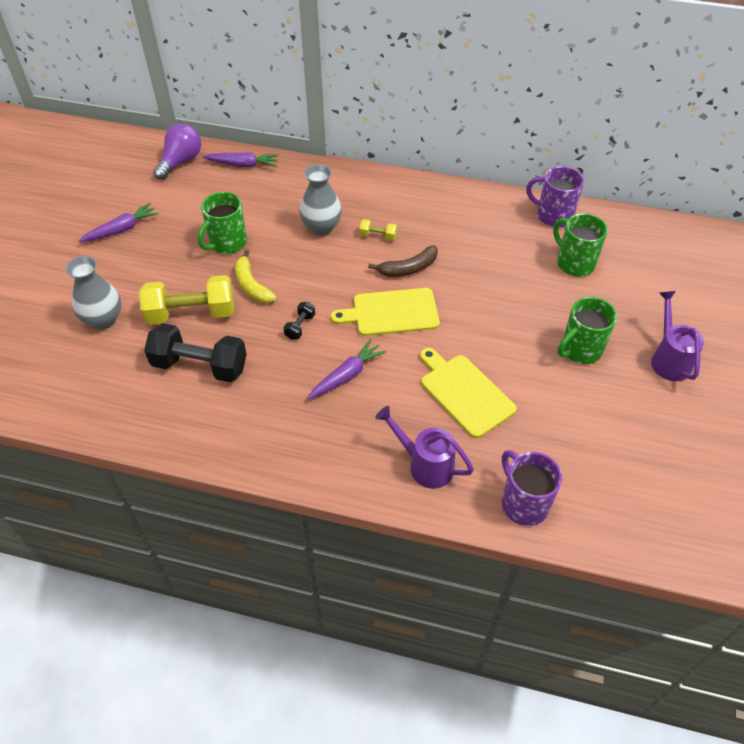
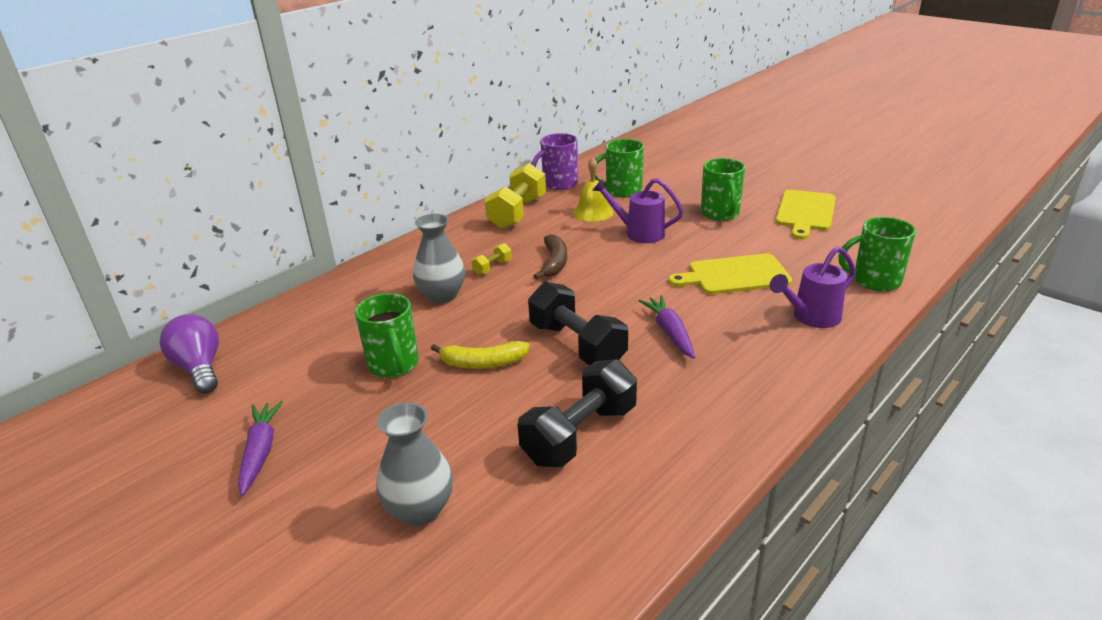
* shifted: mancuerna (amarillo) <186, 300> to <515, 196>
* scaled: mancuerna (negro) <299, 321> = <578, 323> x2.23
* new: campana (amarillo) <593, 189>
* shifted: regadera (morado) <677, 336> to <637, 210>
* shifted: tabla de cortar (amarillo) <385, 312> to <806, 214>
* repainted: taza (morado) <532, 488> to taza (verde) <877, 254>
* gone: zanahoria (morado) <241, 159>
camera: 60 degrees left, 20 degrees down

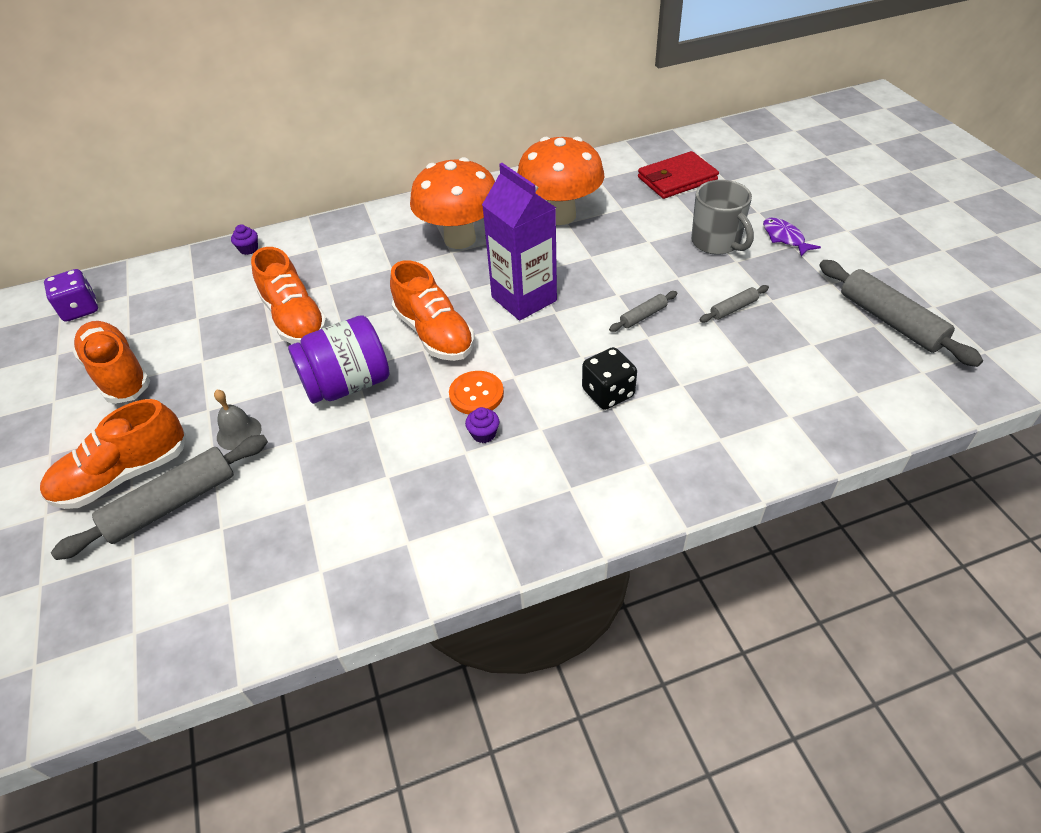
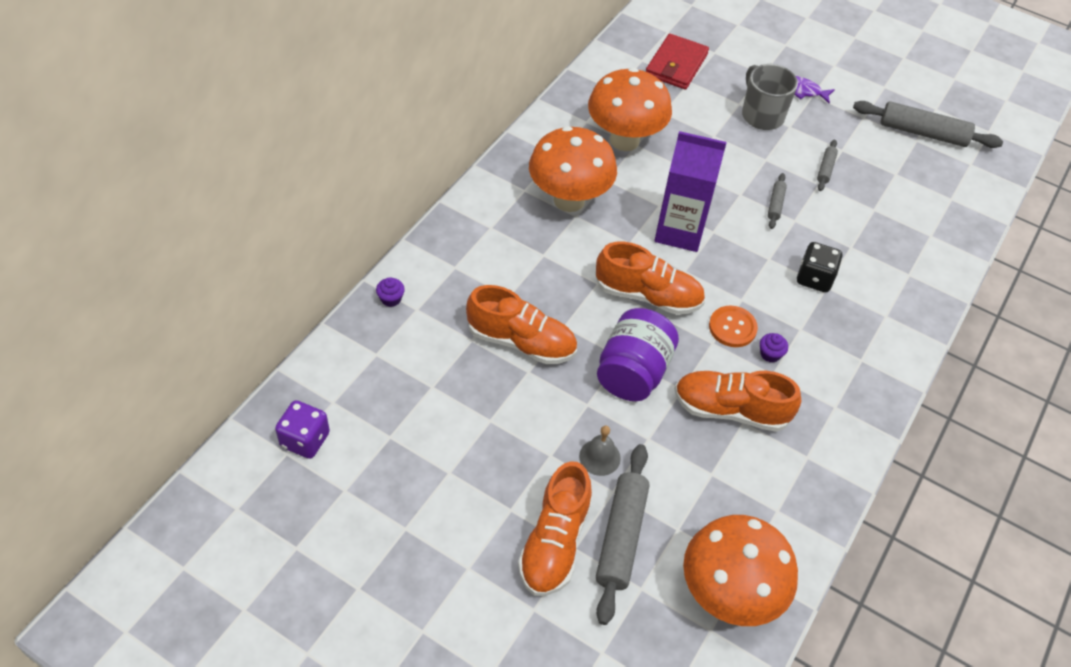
* shifted: zapato (naranja) <111, 362> to <738, 401>
* new: seta (naranja) <740, 570>
* rotated: taza (gris) <722, 217> = <770, 97> 135 degrees counterclockwise
camera: 45 degrees left, 5 degrees up

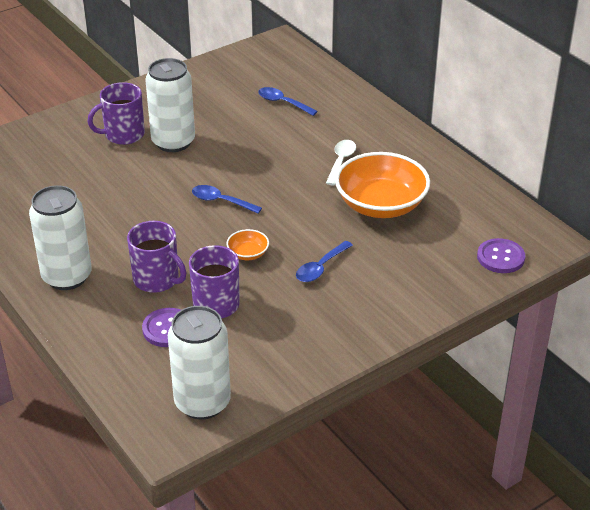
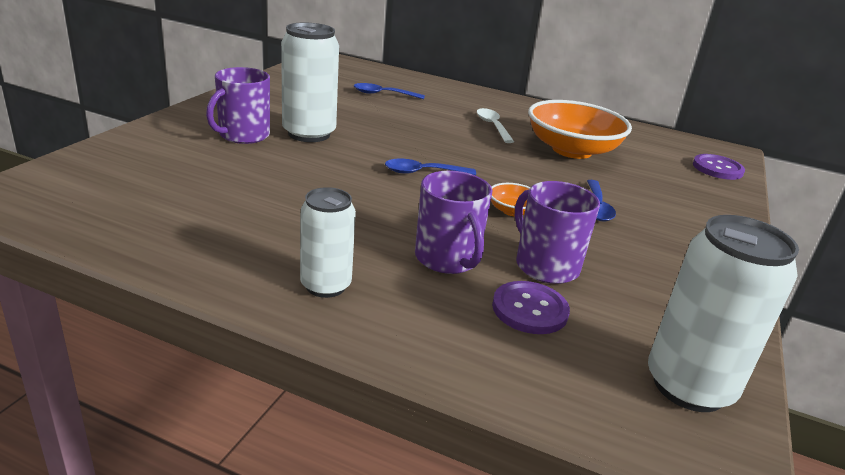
* scaled: lata (blanco) <60, 237> = <328, 242> x0.64
* rotated: taza (morado) <156, 257> = <453, 222> 60 degrees clockwise
camera: 35 degrees left, 10 degrees down

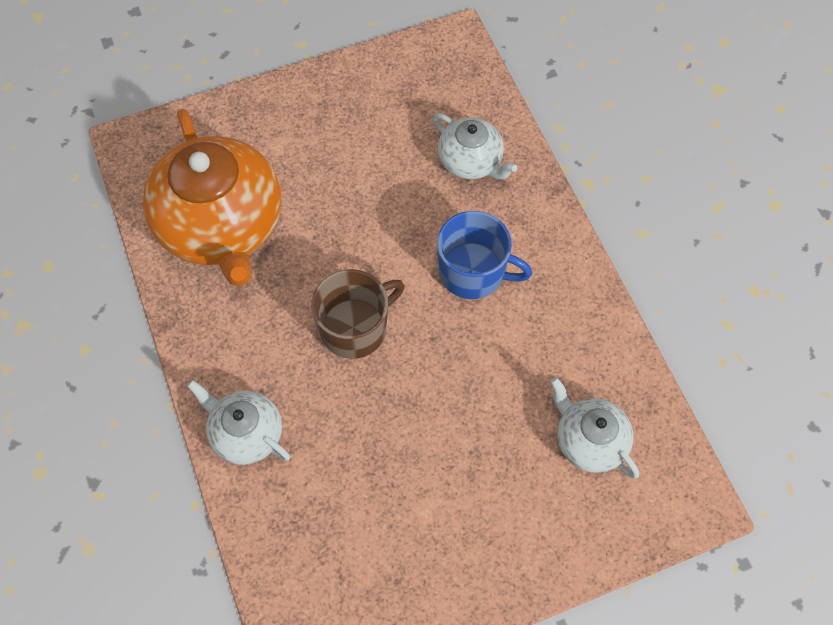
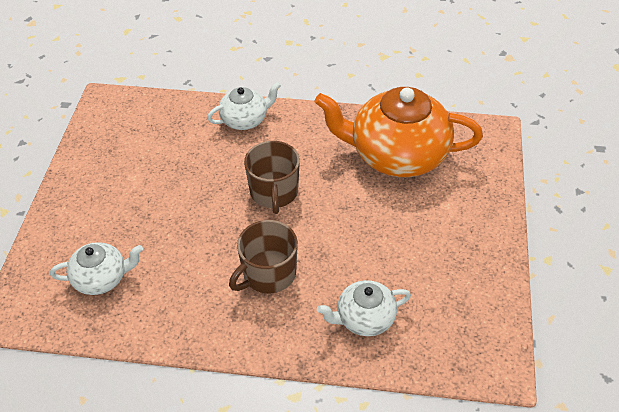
* repainted: taza (azul) <484, 255> to taza (marrón) <263, 256>
camera: 120 degrees right, 15 degrees down

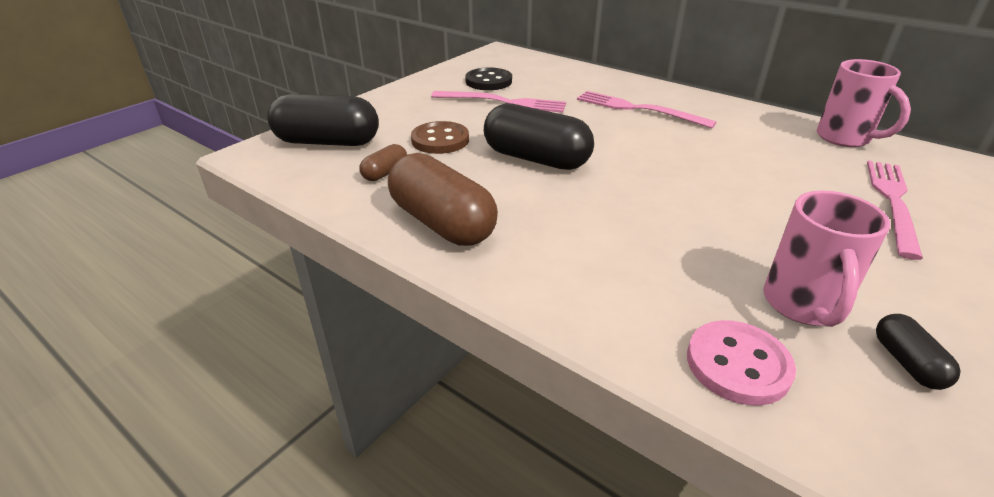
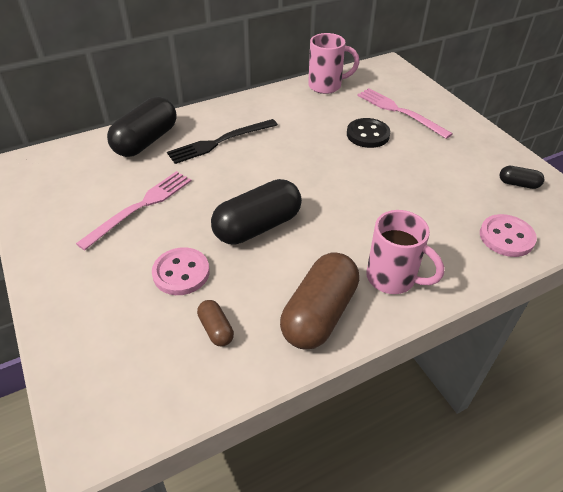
* shifted: cápsula (negro) <323, 120> to <142, 127>
* repainted: botón (marrón) <440, 137> to botón (rosa) <181, 271>
* repainted: tenedor (rosa) <647, 109> to tenedor (negro) <222, 141>
* rotated: cápsula (marrón) <443, 199> = <319, 301> 45 degrees counterclockwise
* shifted: botón (negro) <488, 78> to <368, 133>
* shifted: taza (rosa) <826, 259> to <405, 252>
camera: 65 degrees left, 10 degrees up

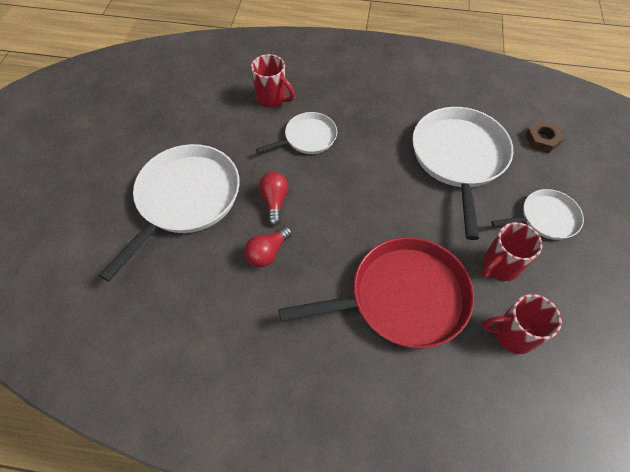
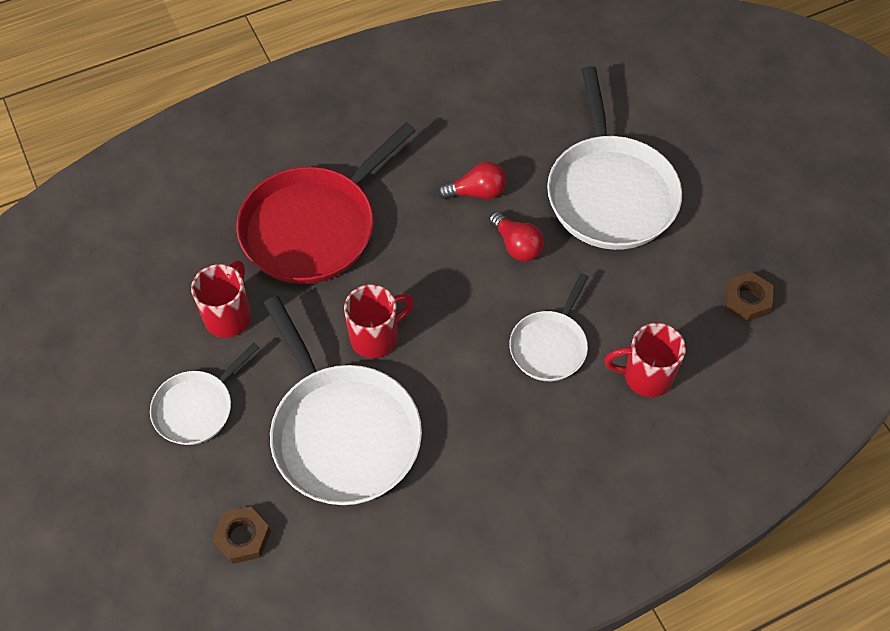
* shifted: taza (rojo) <522, 324> to <379, 321>
* rotated: bombilla (rojo) <268, 246> = <472, 180> 75 degrees clockwise
* new: tuerca (marrón) <749, 297>
camera: 145 degrees right, 0 degrees up

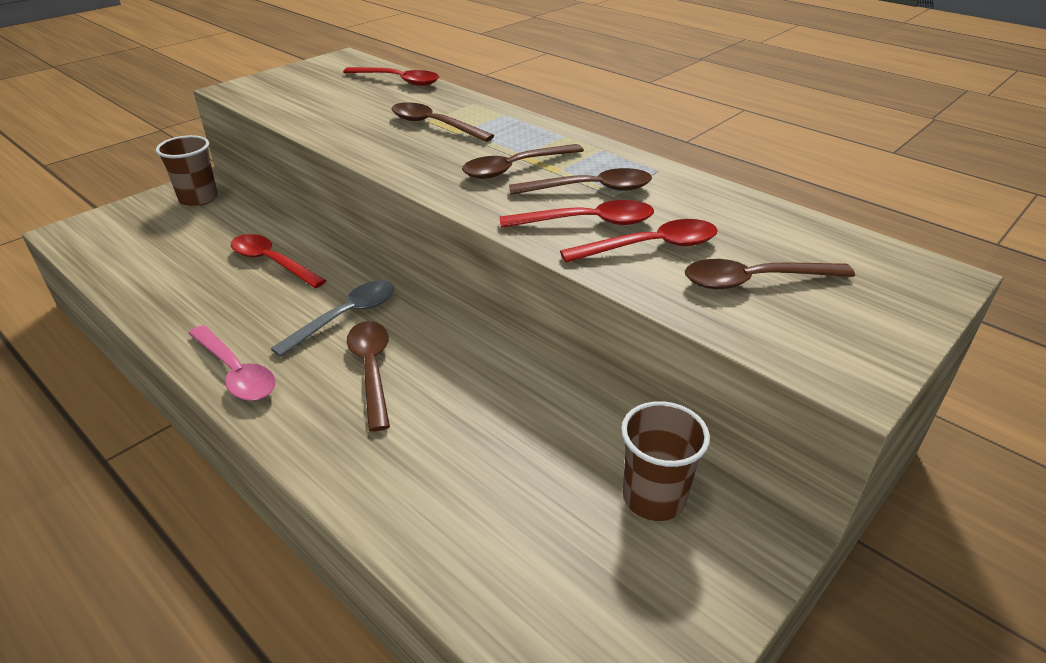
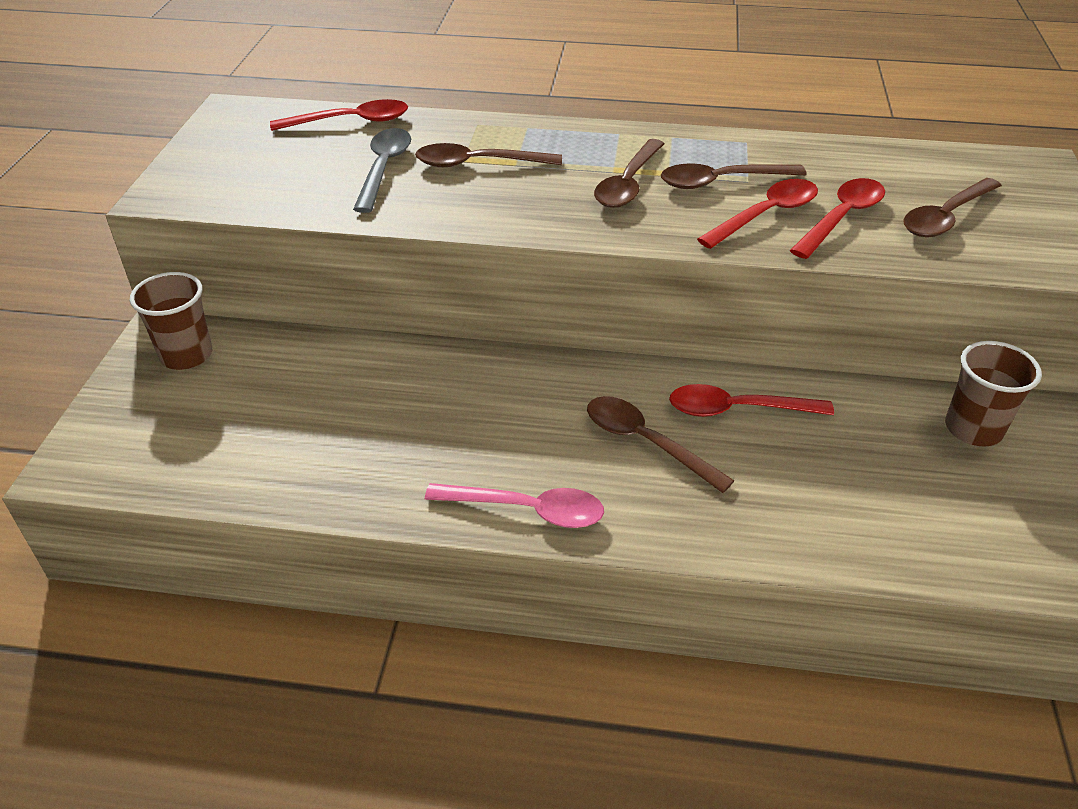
* shifted: cuchara (gris) <332, 318> to <382, 170>
* rotated: cuchara (marrón) <580, 181> = <734, 176> 150 degrees counterclockwise
* shifted: cuchara (rojo) <279, 261> to <751, 400>
camera: 35 degrees left, 5 degrees up

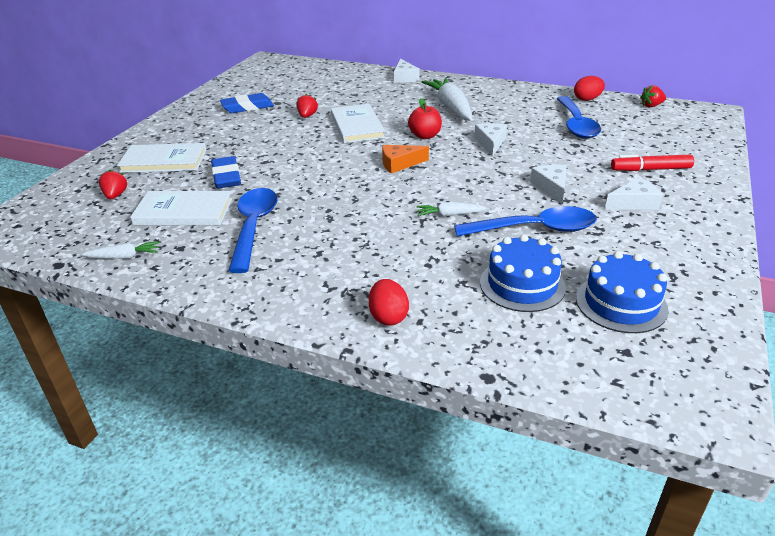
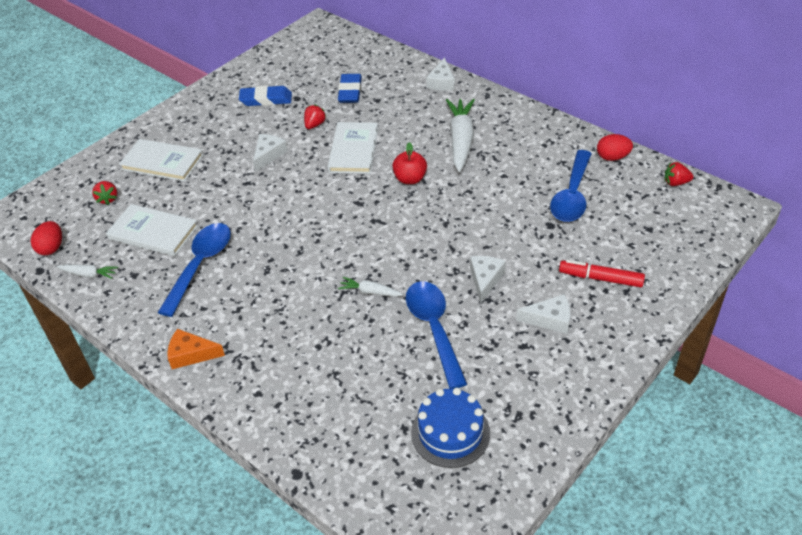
* shifted: huevo (rojo) <389, 302> to <46, 238>
* rotated: fresa (rojo) <113, 184> = <104, 193> 150 degrees clockwise
* shifted: queso (naranja) <405, 159> to <196, 349>
* shifted: queso (blanco) <490, 140> to <270, 153>
* shifted: goma de borrar (azul) <226, 172> to <350, 88>
* rotated: cuchara (azul) <525, 221> = <436, 335> 120 degrees counterclockwise
* gone: tarta (azul) <523, 273>
camera: 20 degrees right, 10 degrees up

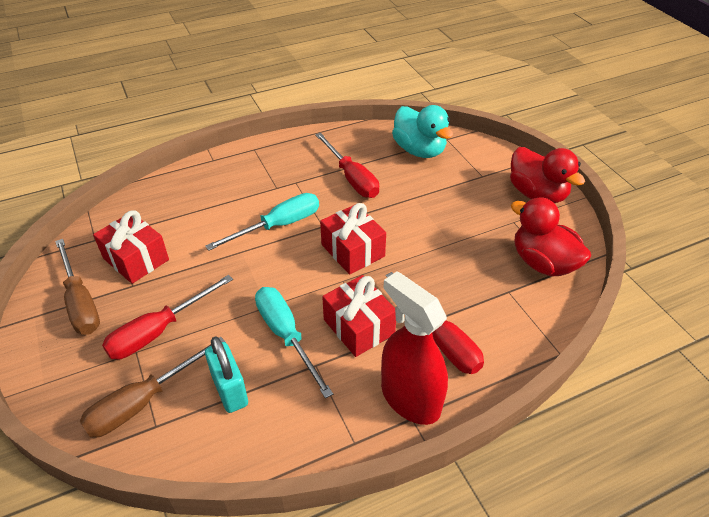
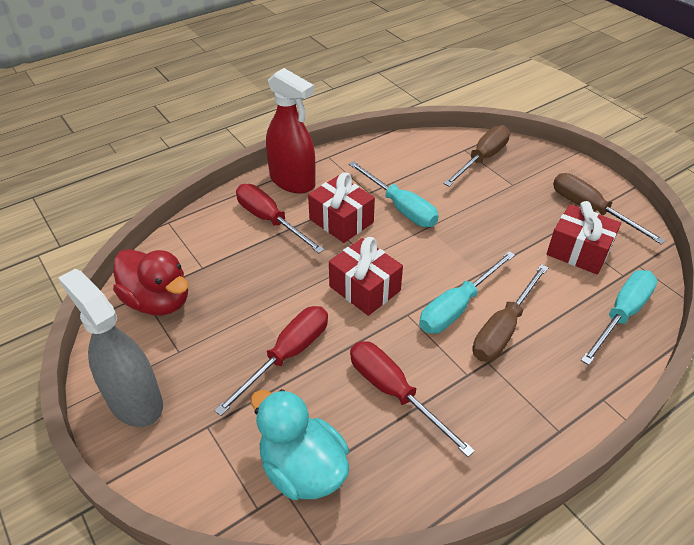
* swapped: pato (rojo) <547, 175> to pulverizador (gris) <110, 348>
* shifted: destornillador (rojo) <167, 317> to <271, 361>
* new: destornillador (marrón) <511, 313>
* new: destornillador (turquesa) <619, 317>
* gone: candado (turquesa) <226, 374>
camera: 170 degrees right, 0 degrees up

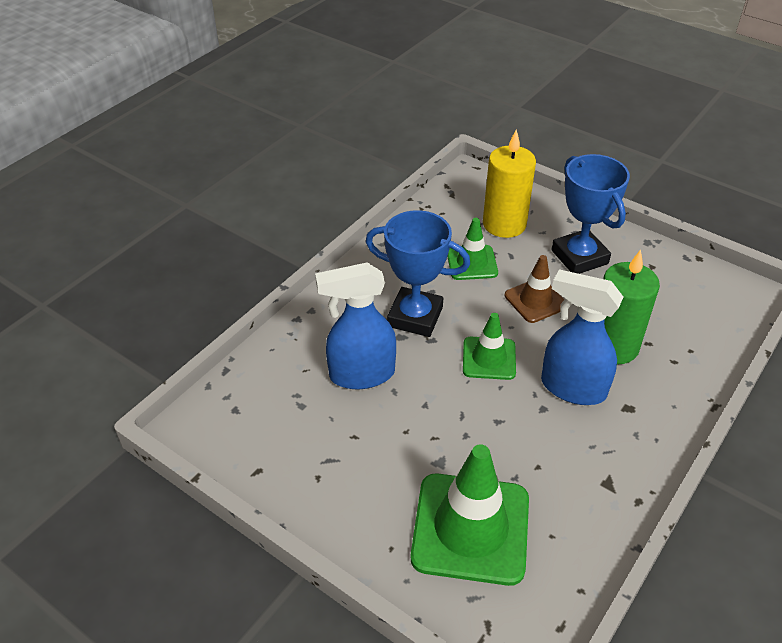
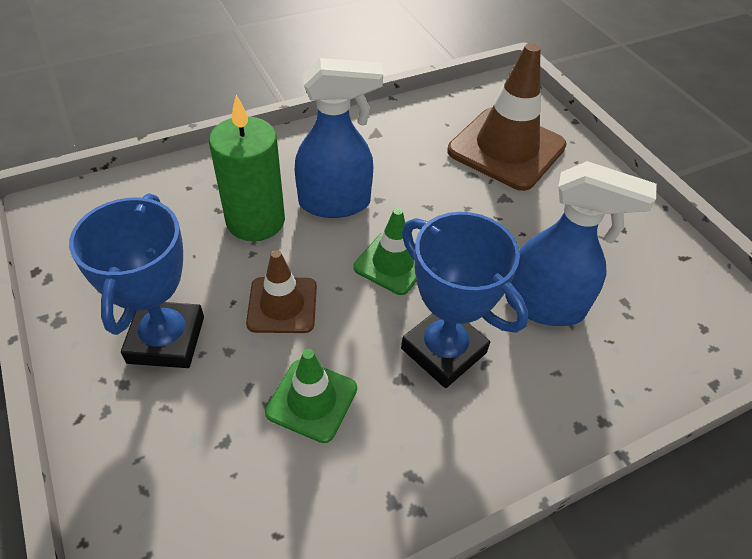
* rotated: pulverizador (azul) <582, 337> = <339, 138> 60 degrees counterclockwise
* repainted: cono de tráfico (verde) <470, 515> to cono de tráfico (marrón) <507, 117>
* gone: vela (amarillo) <509, 183>
camera: 155 degrees left, 5 degrees up

